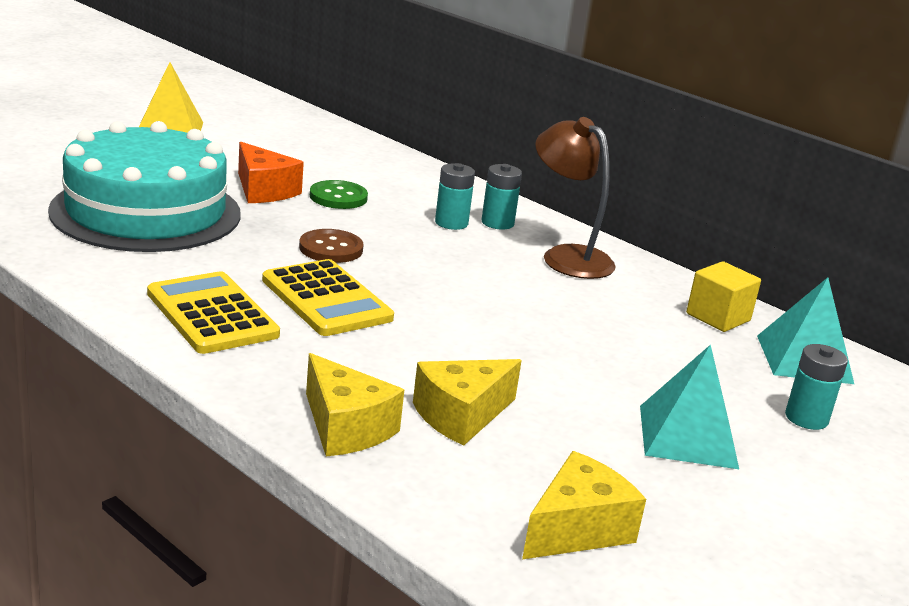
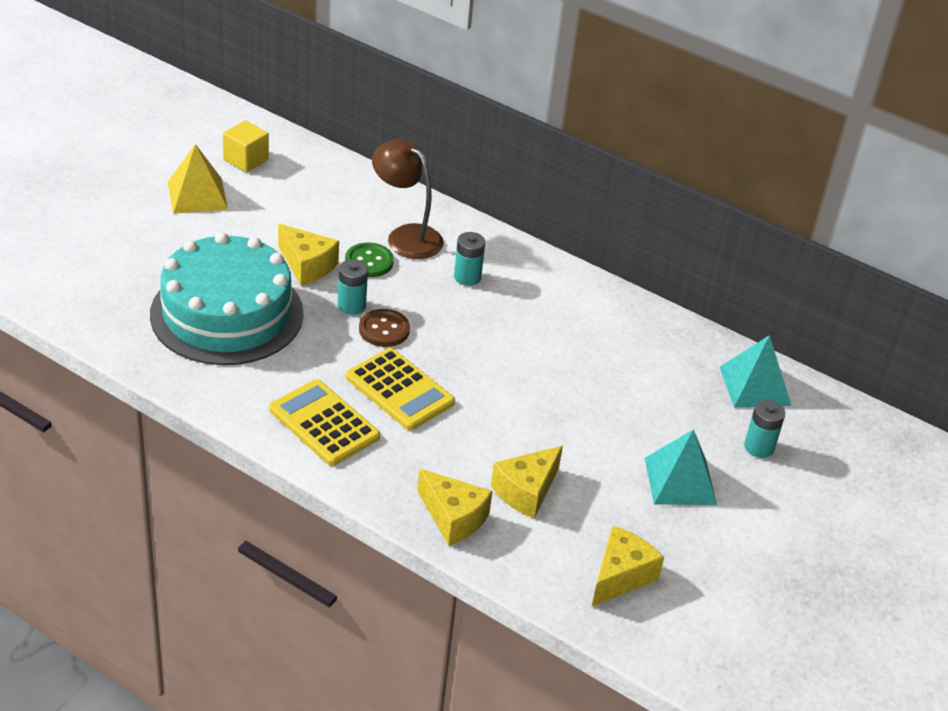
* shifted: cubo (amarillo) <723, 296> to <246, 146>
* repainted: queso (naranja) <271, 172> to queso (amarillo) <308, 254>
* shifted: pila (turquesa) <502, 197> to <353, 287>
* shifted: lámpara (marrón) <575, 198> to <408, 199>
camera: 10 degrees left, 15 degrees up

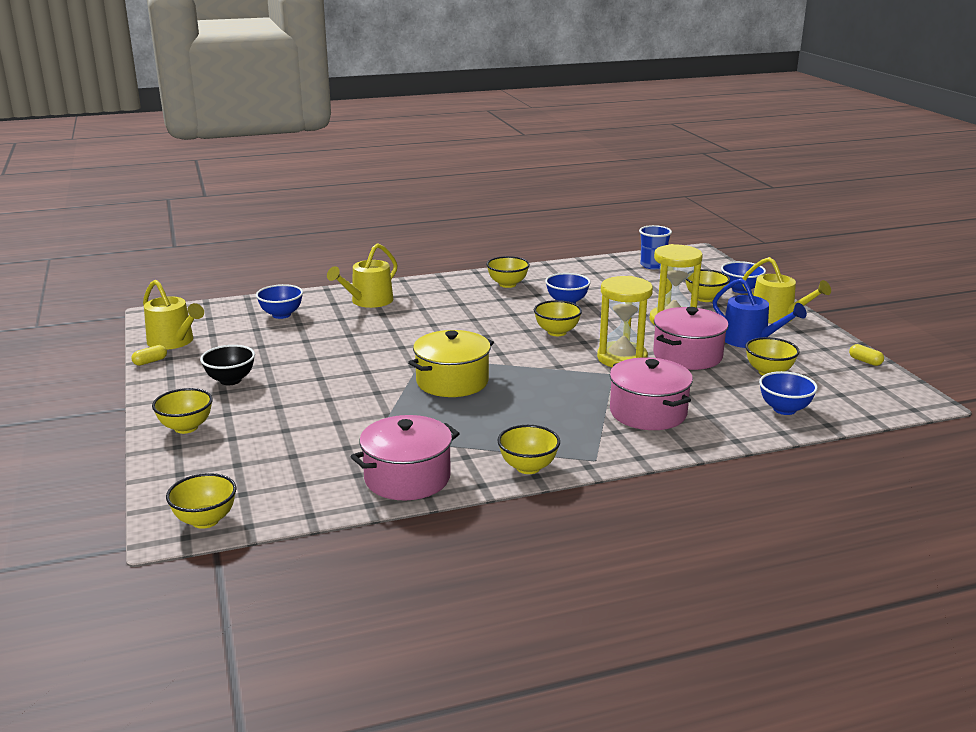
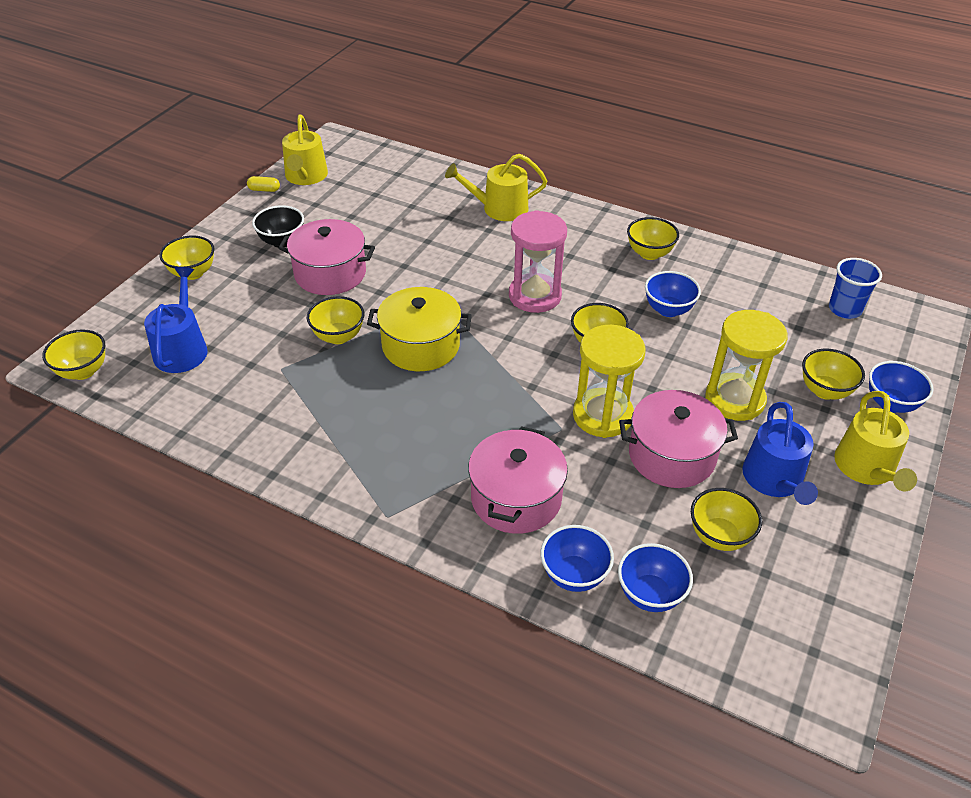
* new: regadera (azul) <176, 320>
* shifted: olla (rosa) <405, 457> to <326, 257>
* shifted: cuenco (amarillo) <528, 449> to <336, 320>
* new: reloj de arena (rosa) <538, 261>
* shifted: cuenco (azul) <279, 301> to <577, 558>
* gone: cápsula (amarillo) <866, 355>
camera: 45 degrees right, 20 degrees up

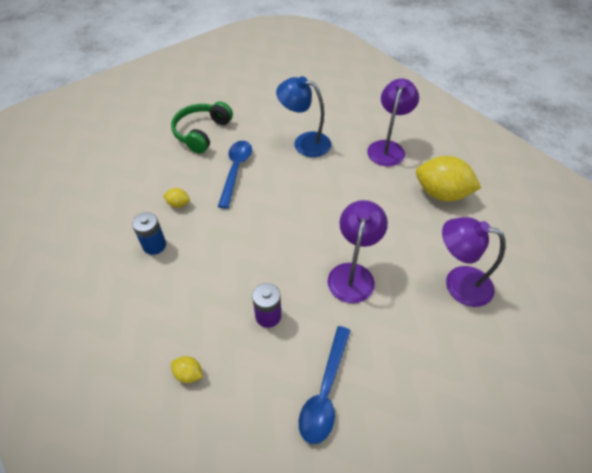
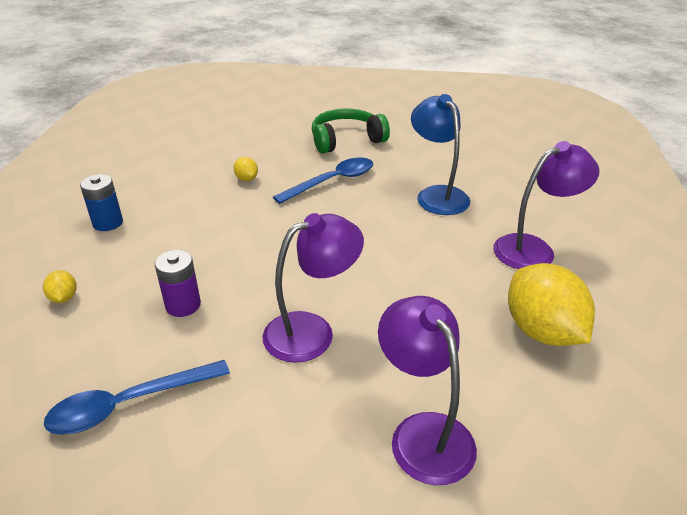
* shifted: pila (azul) <149, 233> to <101, 202>
camera: 45 degrees right, 15 degrees down

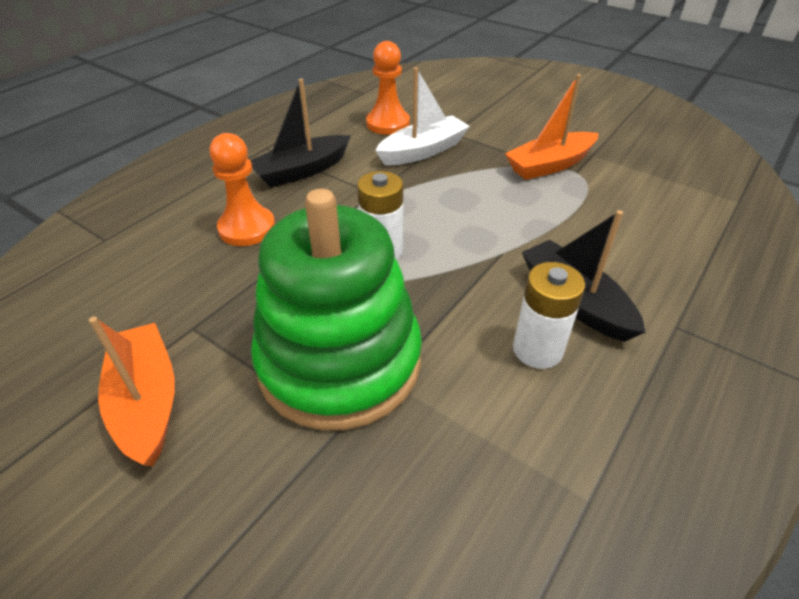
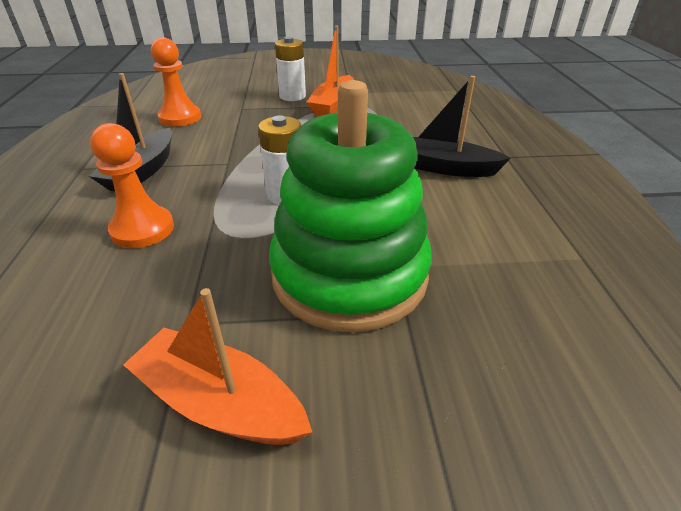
* shifted: pila (blanco) <549, 315> to <290, 69>
* gone: barco (blanco) <422, 116>
camera: 40 degrees left, 5 degrees down

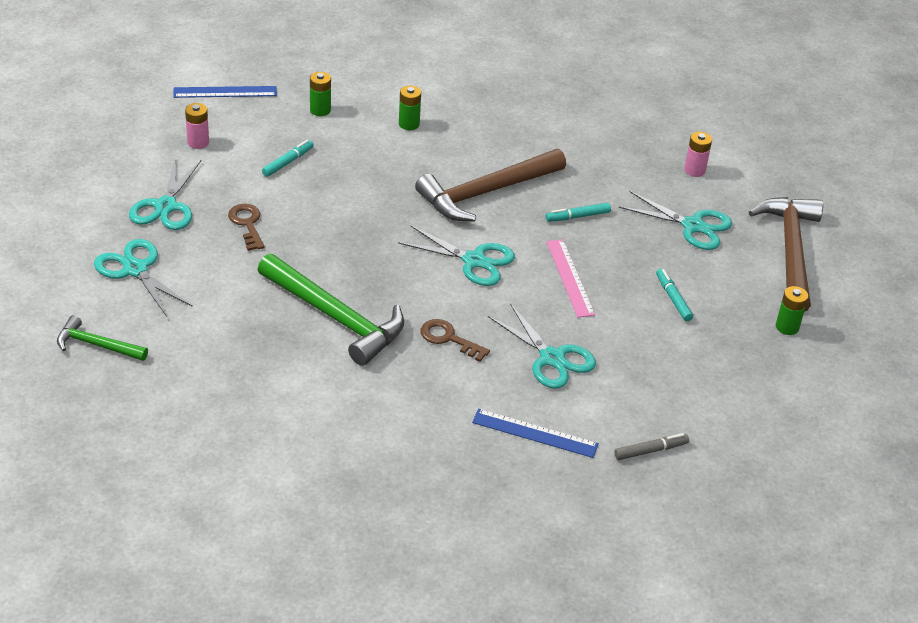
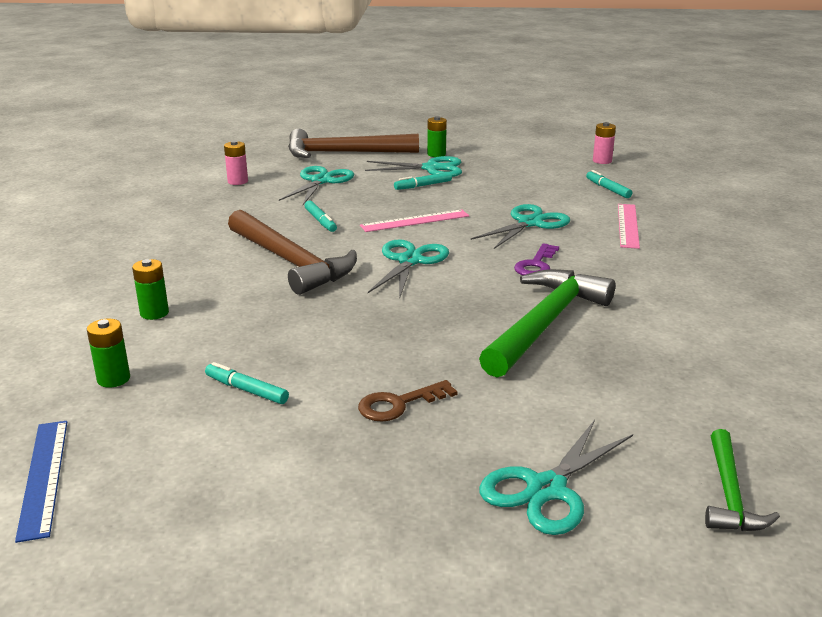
* shifted: tijeras (turquesa) <165, 193> to <413, 166>
* repainted: llave (marrón) <455, 340> to llave (morado) <536, 259>
* repainted: rotulador (gris) <651, 446> to rotulador (turquesa) <609, 184>
* shifted: pila (rosa) <197, 126> to <604, 143>
* repainted: regla (azul) <535, 433> to regla (rosa) <629, 226>
camera: 95 degrees left, 15 degrees down

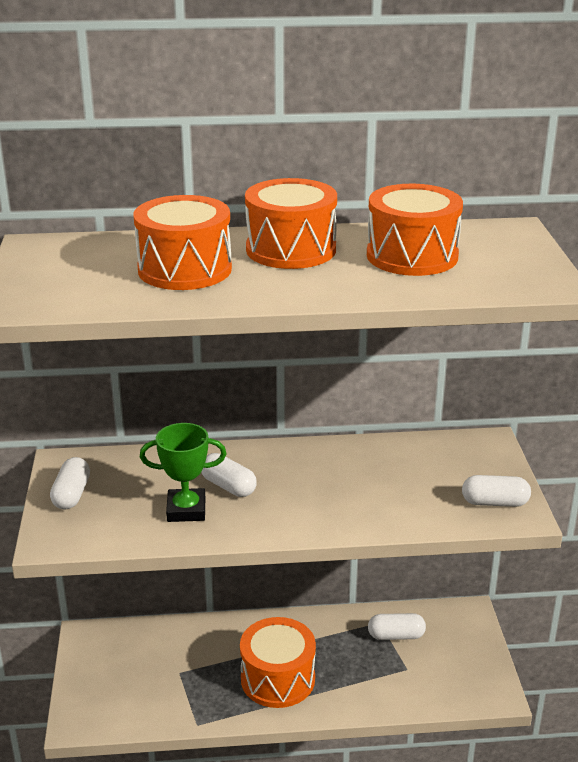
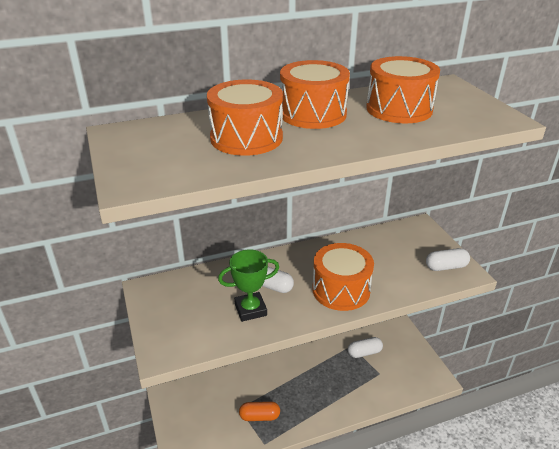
* new: cápsula (naranja) <259, 411>
* shifted: tambor (naranja) <278, 662> to <343, 277>
* gone: cápsula (blanco) <70, 483>
camera: 15 degrees left, 5 degrees up

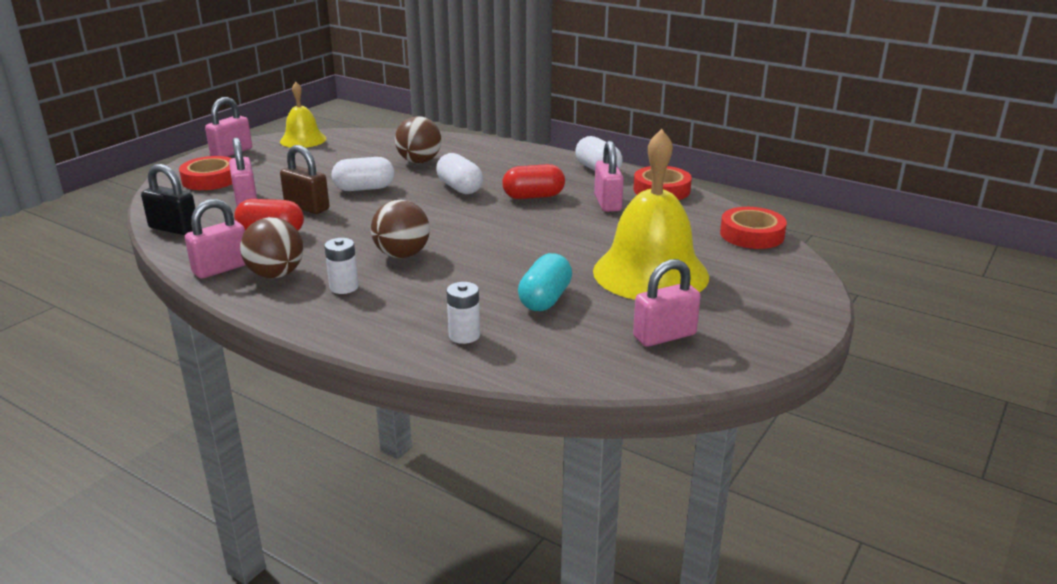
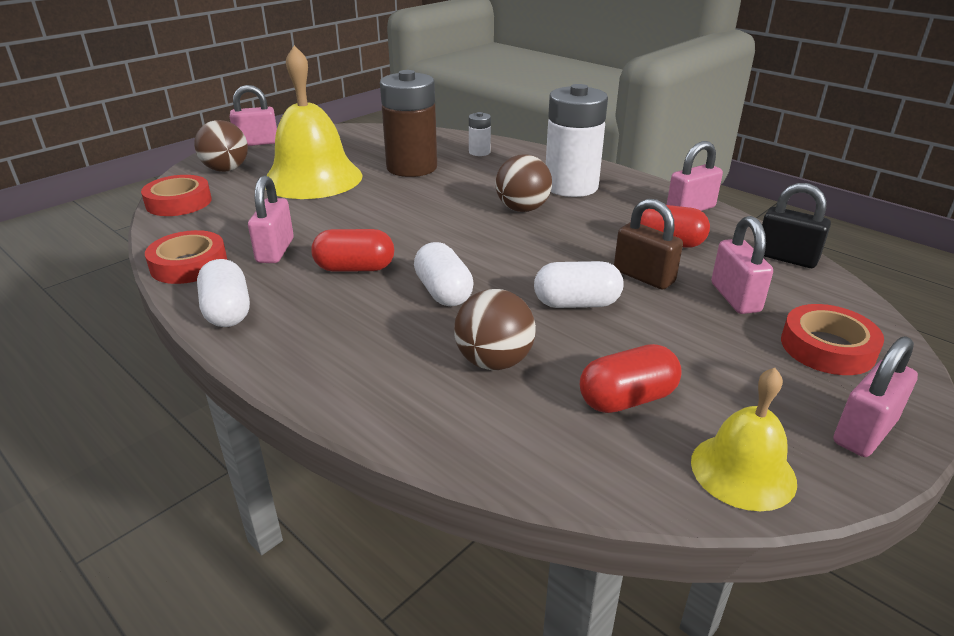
* shifted: pelota (marrón) <271, 247> to <221, 146>
* shifted: candado (rosa) <667, 303> to <253, 115>
* swapped: cápsula (turquesa) <545, 282> to pila (marrón) <408, 123>
* scaled: pila (blanco) <341, 266> = <577, 140> x2.23
* new: cápsula (rojo) <631, 378>
camera: 170 degrees left, 5 degrees up

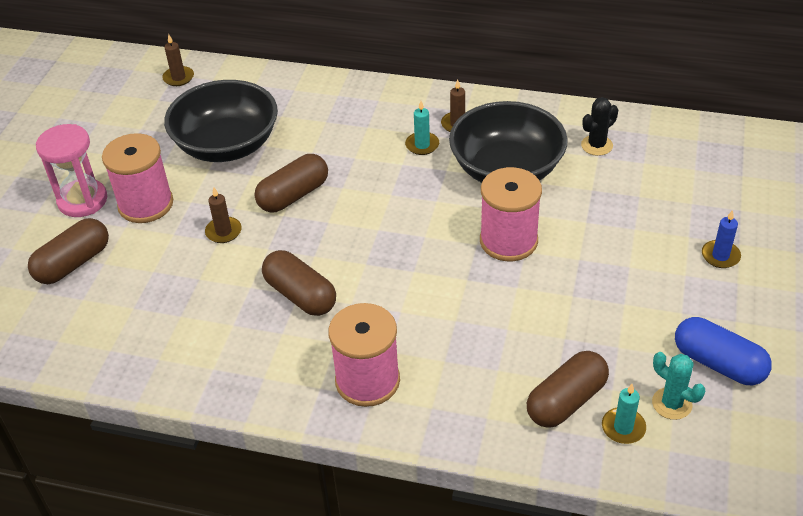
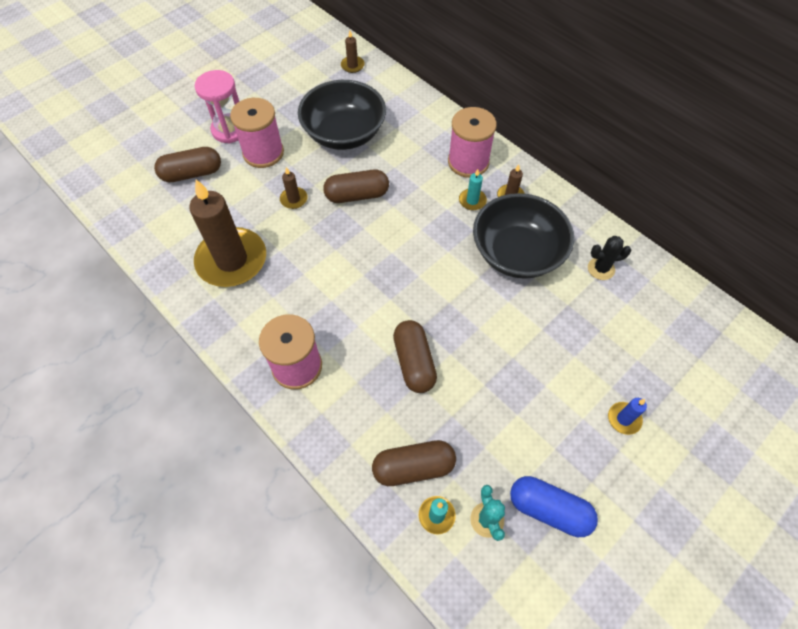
* new: vela (marrón) <227, 233>
* shifted: cápsula (marrón) <299, 283> to <415, 356>
* shifted: carrete (rosa) <511, 214> to <472, 142>
* rotated: cápsula (azul) <723, 351> = <554, 506> 45 degrees counterclockwise
camera: 30 degrees right, 15 degrees up

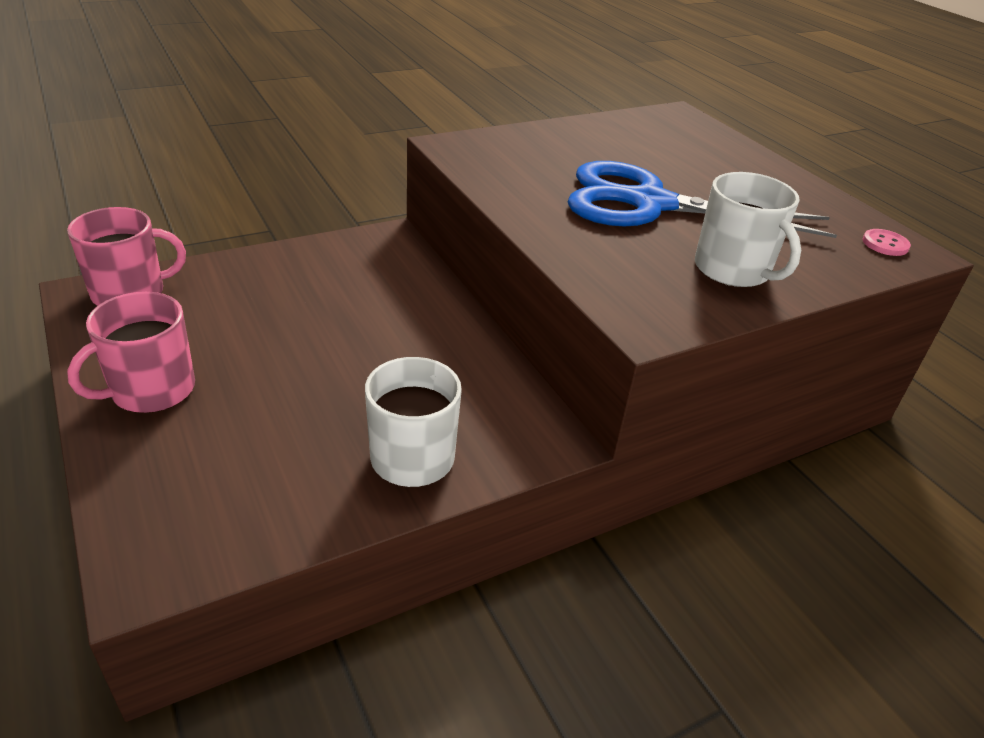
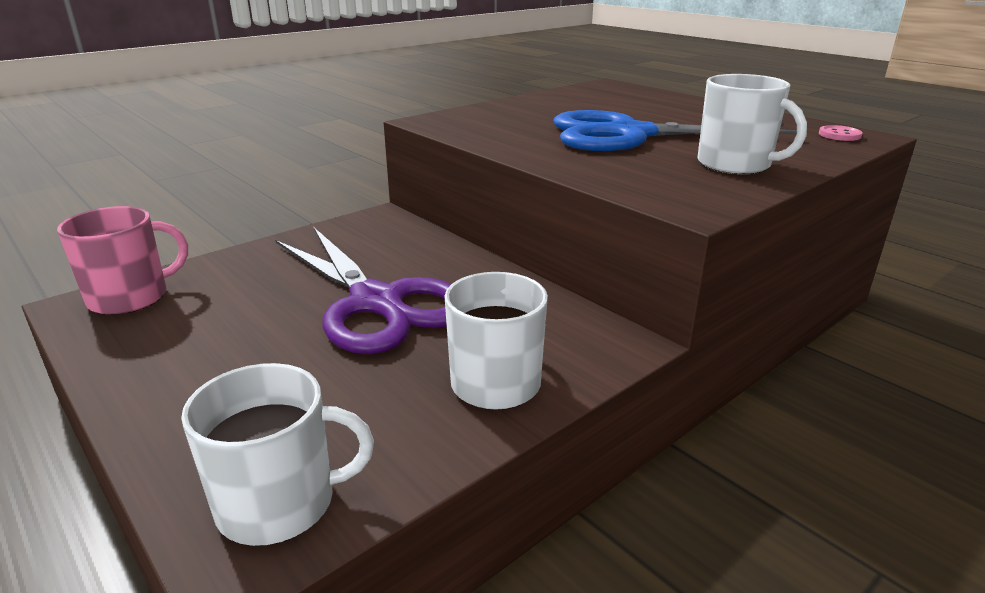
* new: taza (blanco) <277, 454>
* new: tijeras (morado) <363, 291>
* gone: taza (rosa) <131, 352>
camera: 10 degrees left, 10 degrees down

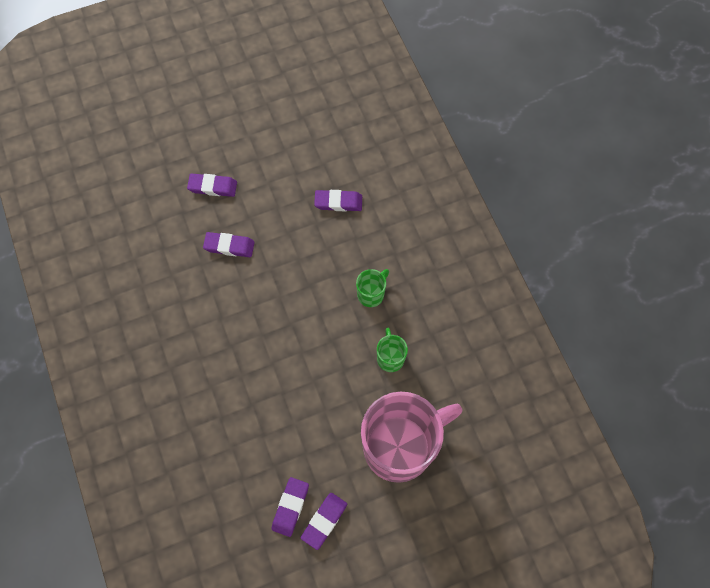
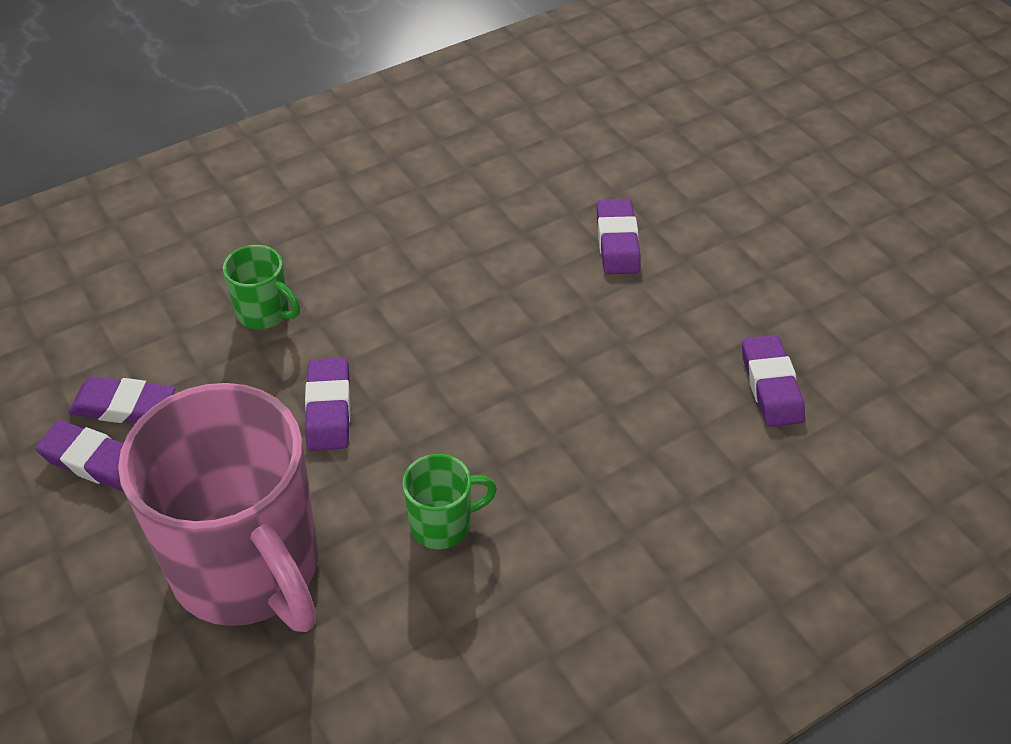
* shifted: taza (verde) <372, 288> to <261, 287>
* shifted: goma de borrar (morado) <212, 185> to <328, 404>
camera: 80 degrees right, 20 degrees down

